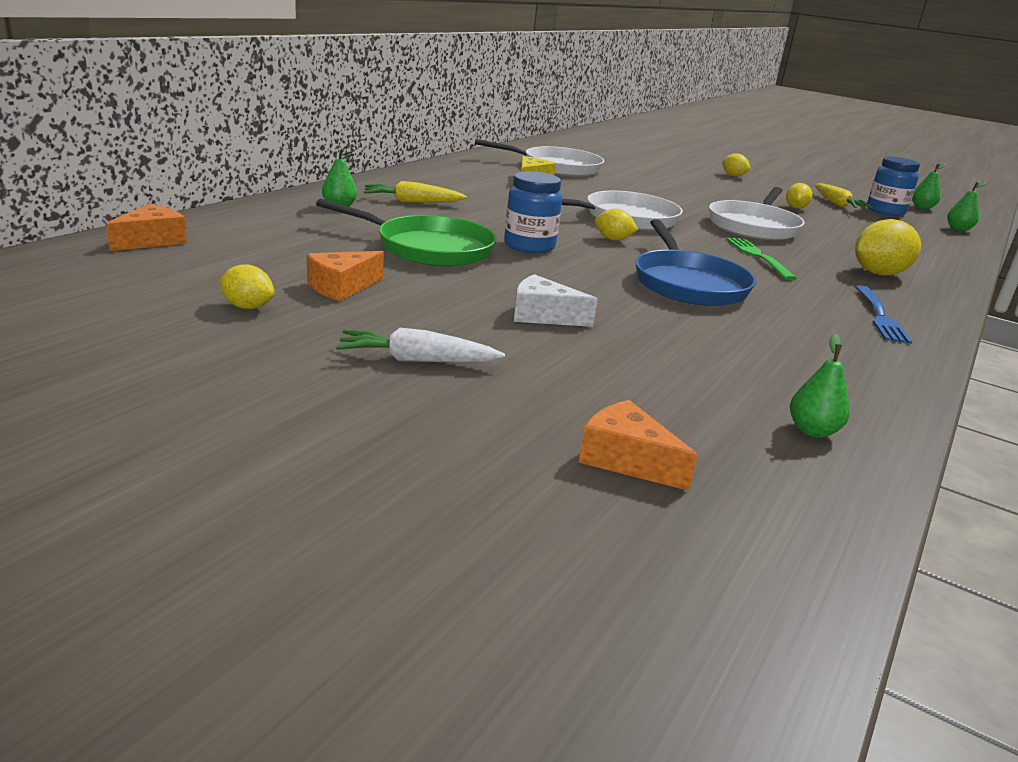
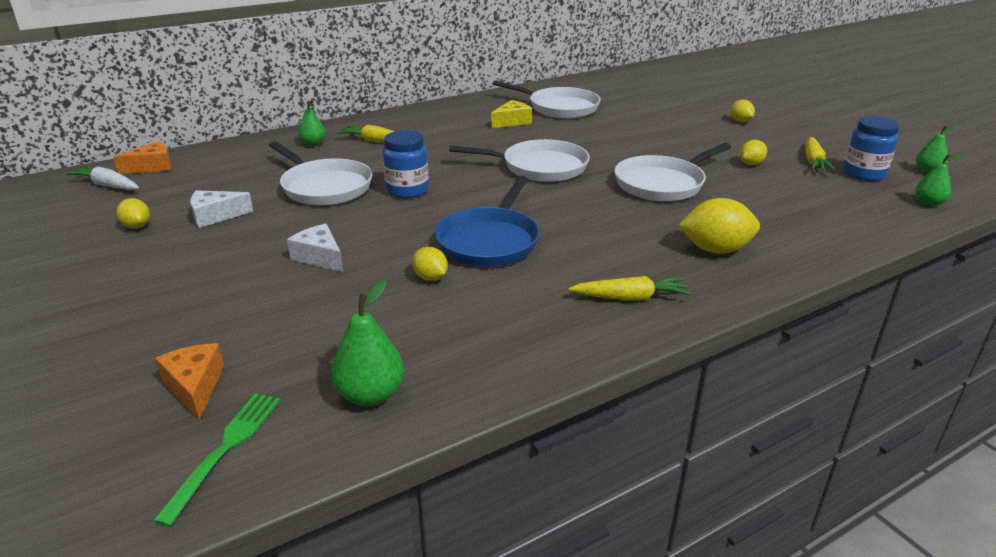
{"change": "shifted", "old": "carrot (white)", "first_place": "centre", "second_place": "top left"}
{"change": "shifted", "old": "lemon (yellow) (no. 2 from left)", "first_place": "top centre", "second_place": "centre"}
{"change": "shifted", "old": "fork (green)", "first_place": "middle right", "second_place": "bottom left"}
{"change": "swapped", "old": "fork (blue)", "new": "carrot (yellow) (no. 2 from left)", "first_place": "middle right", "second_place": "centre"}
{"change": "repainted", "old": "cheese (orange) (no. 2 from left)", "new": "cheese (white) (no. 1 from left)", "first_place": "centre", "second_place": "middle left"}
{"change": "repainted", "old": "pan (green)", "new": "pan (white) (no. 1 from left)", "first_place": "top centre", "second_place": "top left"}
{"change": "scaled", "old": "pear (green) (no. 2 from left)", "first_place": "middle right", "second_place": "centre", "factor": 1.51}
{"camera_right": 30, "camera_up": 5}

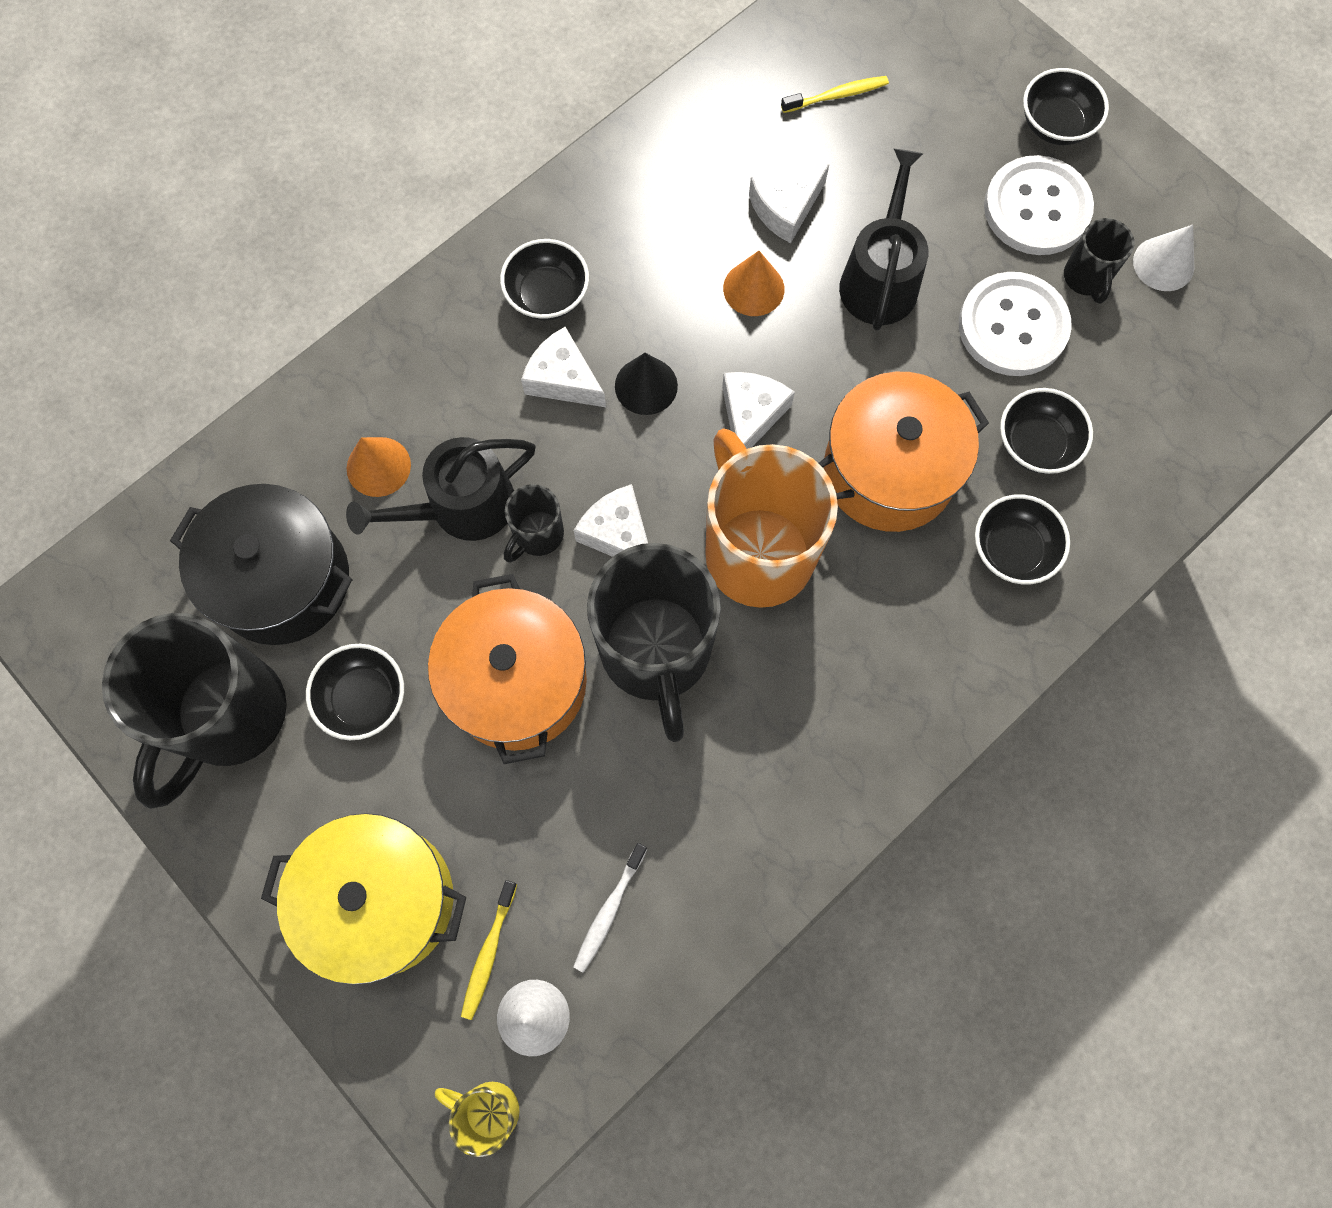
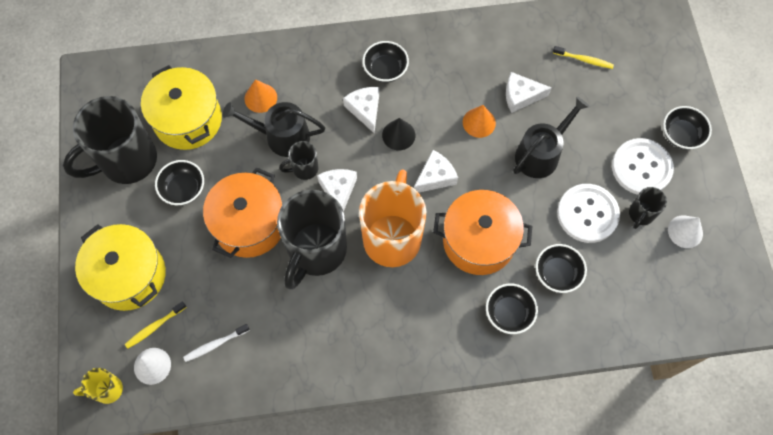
{"change": "repainted", "old": "pot (black)", "new": "pot (yellow) (no. 2 from left)", "first_place": "middle left", "second_place": "top left"}
{"change": "rotated", "old": "mug (yellow)", "first_place": "bottom centre", "second_place": "bottom left", "degrees": -75}
{"camera_right": 35, "camera_up": -5}

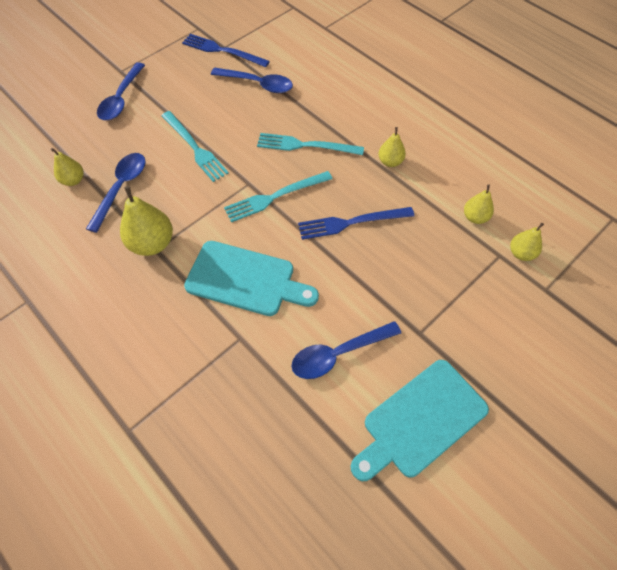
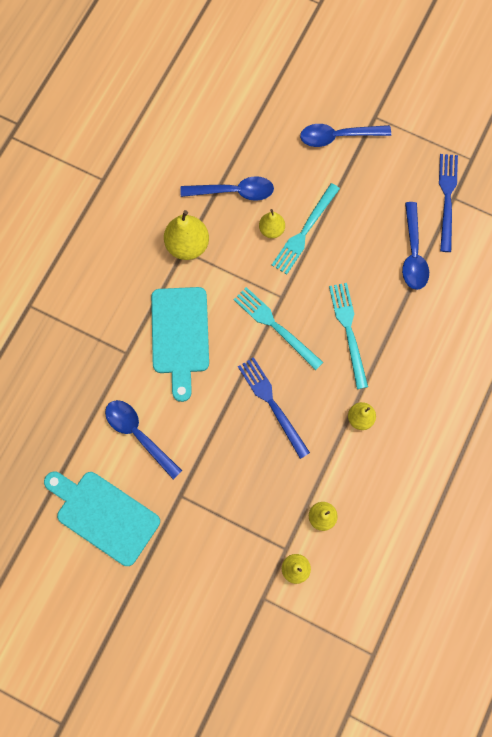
{"change": "shifted", "old": "pear (yellow) (no. 1 from left in the first image)", "new": "pear (yellow) (no. 2 from left)", "first_place": "top left", "second_place": "top centre"}
{"camera_right": 70, "camera_up": 15}

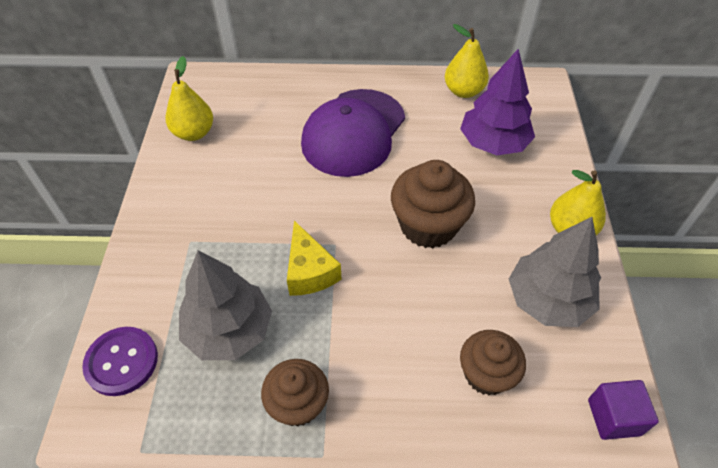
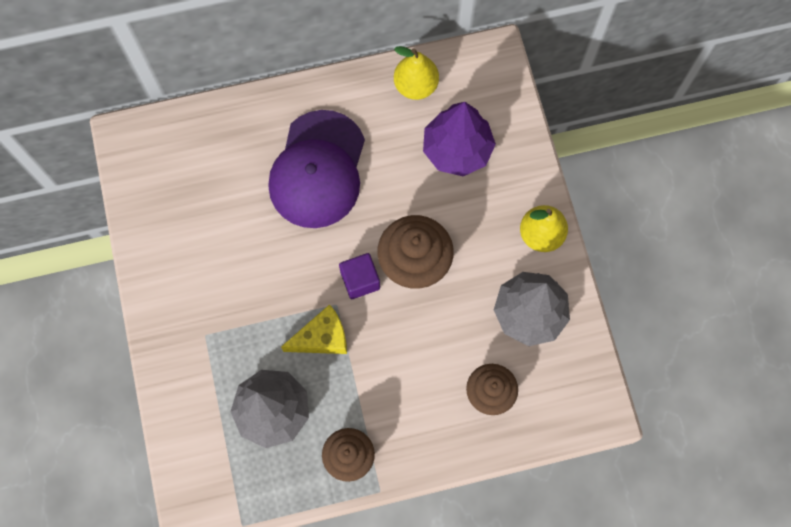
{"change": "gone", "old": "button (purple)", "first_place": "bottom left"}
{"change": "gone", "old": "pear (yellow) (no. 1 from left)", "first_place": "top left"}
{"change": "shifted", "old": "cube (purple)", "first_place": "bottom right", "second_place": "centre"}
{"change": "rotated", "old": "cheese (yellow)", "first_place": "centre", "second_place": "centre", "degrees": -75}
{"camera_right": -15, "camera_up": 20}

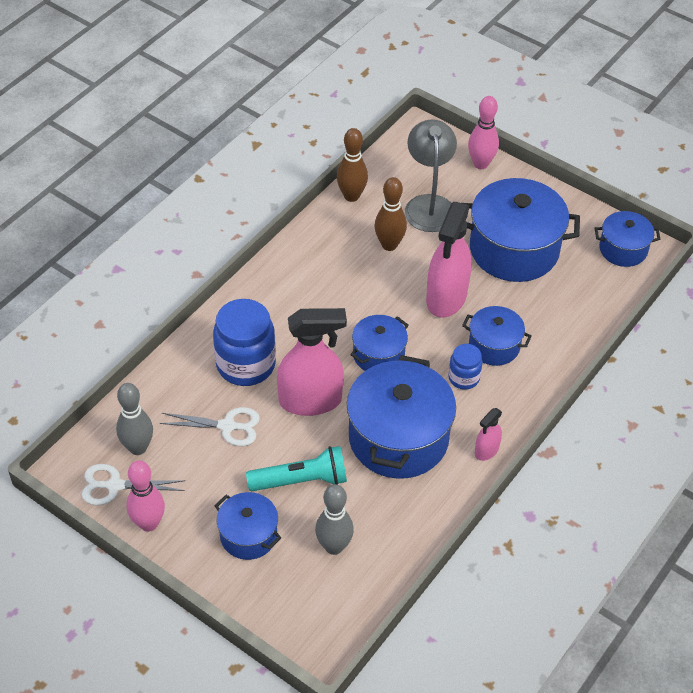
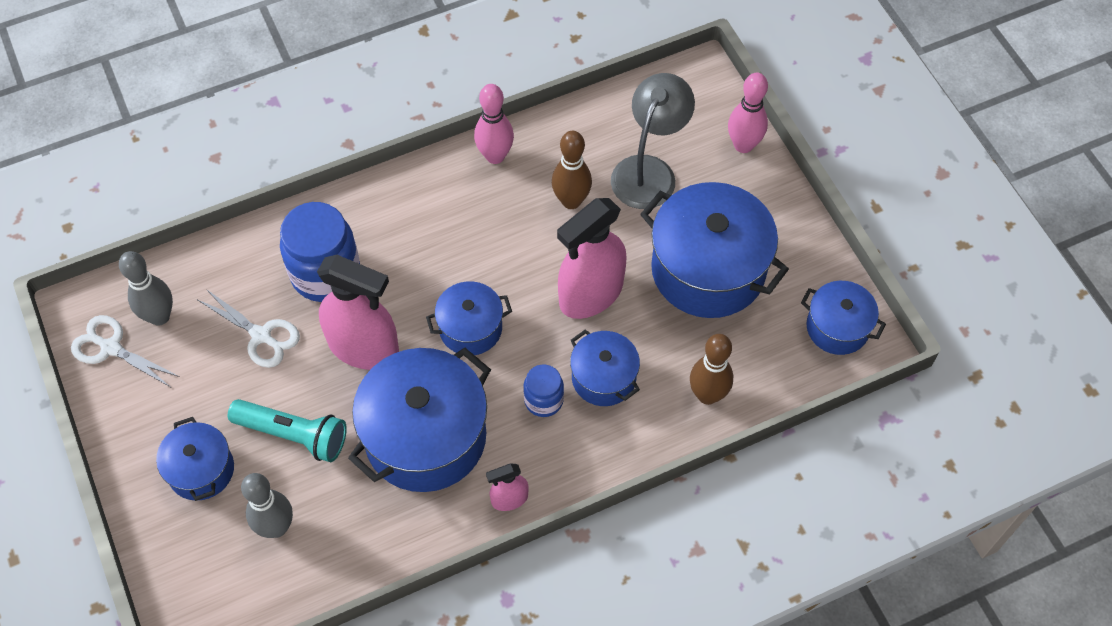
{"change": "shifted", "old": "bowling pin (pink) (no. 1 from left)", "first_place": "bottom left", "second_place": "top centre"}
{"change": "shifted", "old": "bowling pin (brown) (no. 1 from left in the first image)", "new": "bowling pin (brown) (no. 2 from left)", "first_place": "top centre", "second_place": "centre"}
{"camera_right": 30, "camera_up": 10}

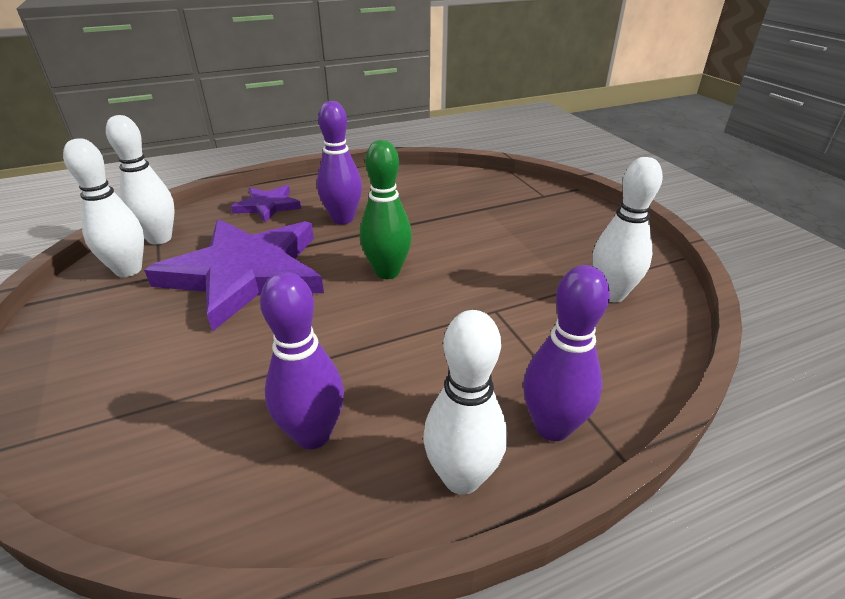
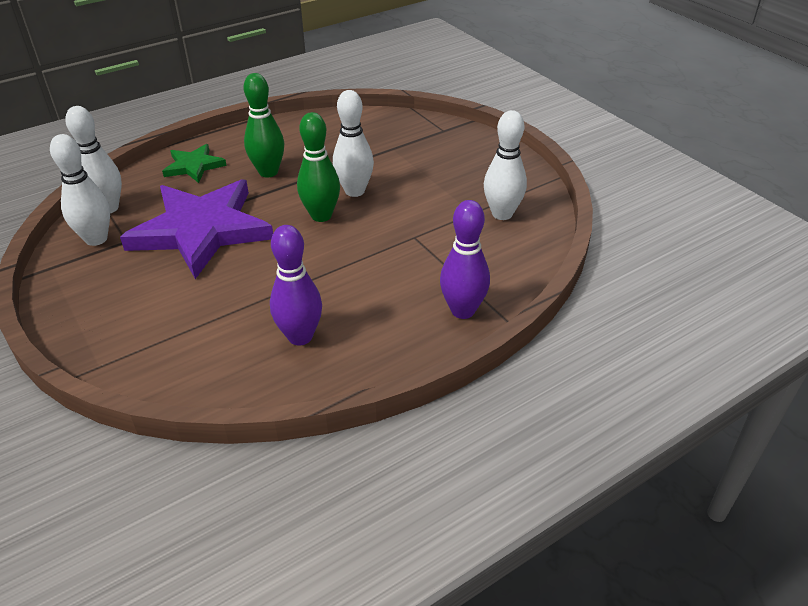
{"change": "shifted", "old": "bowling pin (white) (no. 3 from left)", "first_place": "bottom centre", "second_place": "top centre"}
{"change": "repainted", "old": "star (purple) (no. 2 from left)", "new": "star (green)", "first_place": "middle left", "second_place": "top left"}
{"change": "repainted", "old": "bowling pin (purple) (no. 2 from left)", "new": "bowling pin (green) (no. 1 from left)", "first_place": "top centre", "second_place": "top left"}
{"camera_right": -10, "camera_up": 5}

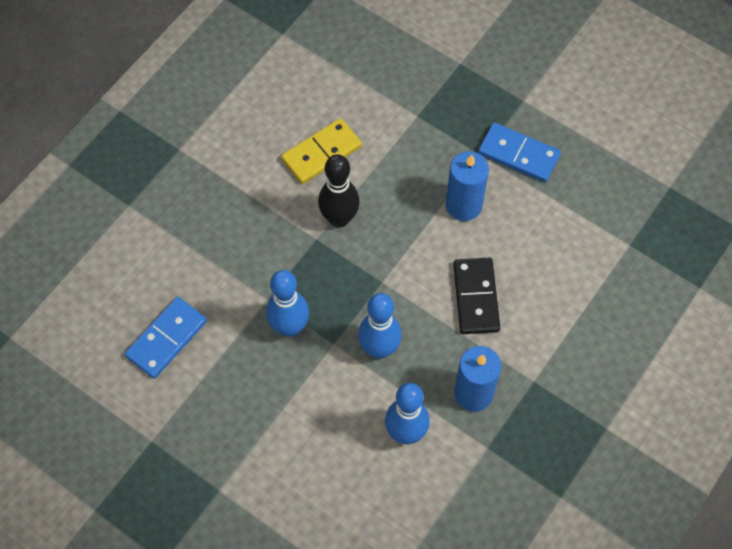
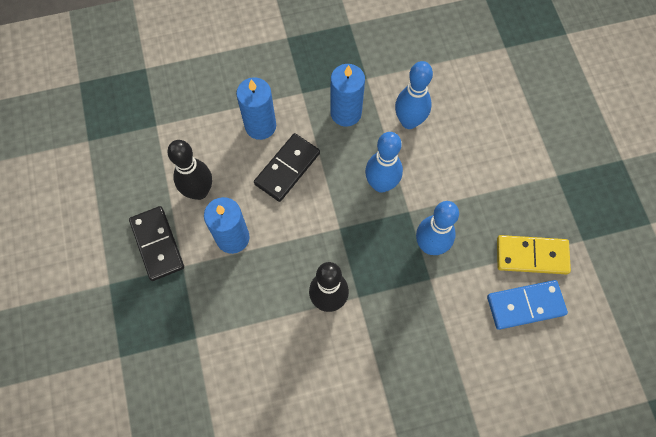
{"change": "new", "new": "bowling pin (black) (no. 1 from left)", "second_place": "middle left"}
{"change": "new", "new": "candle (blue) (no. 2 from left)", "second_place": "top centre"}
{"change": "shifted", "old": "domino (yellow)", "first_place": "top centre", "second_place": "middle right"}
{"change": "repainted", "old": "domino (blue) (no. 2 from left)", "new": "domino (black) (no. 1 from left)", "first_place": "top right", "second_place": "middle left"}
{"camera_right": -140, "camera_up": 5}

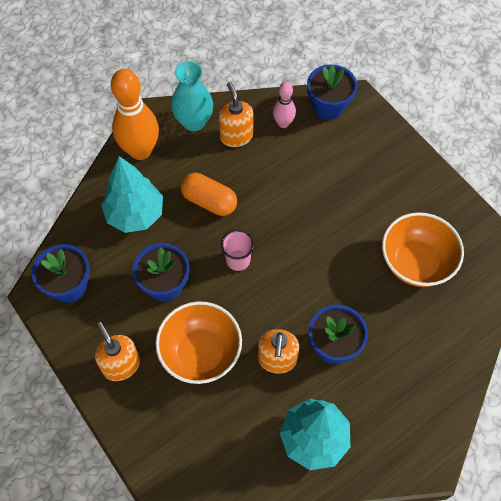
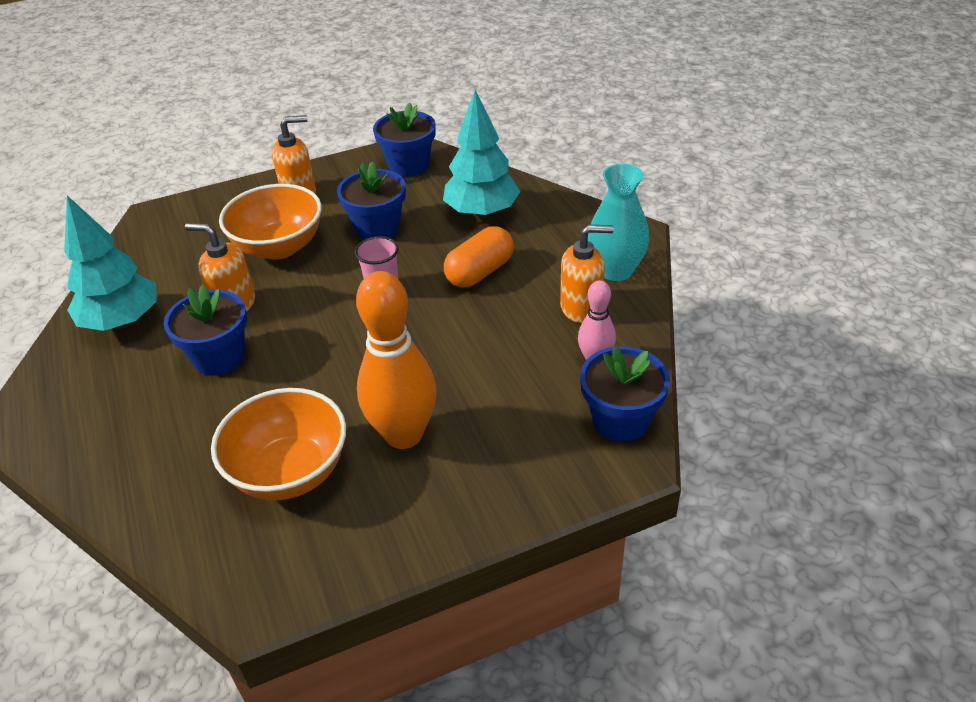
{"change": "shifted", "old": "bowling pin (orange)", "first_place": "top left", "second_place": "centre"}
{"camera_right": 105, "camera_up": -20}

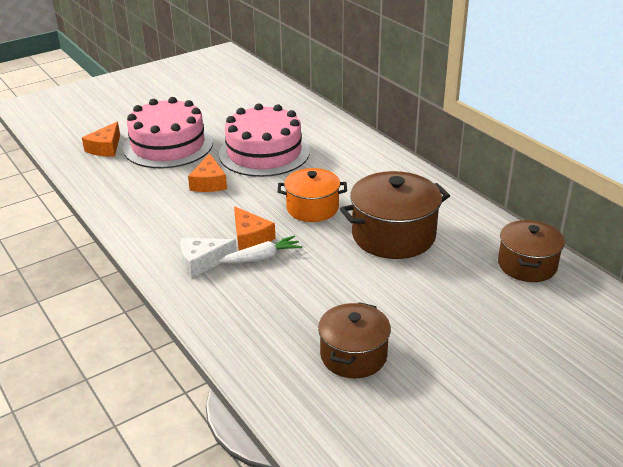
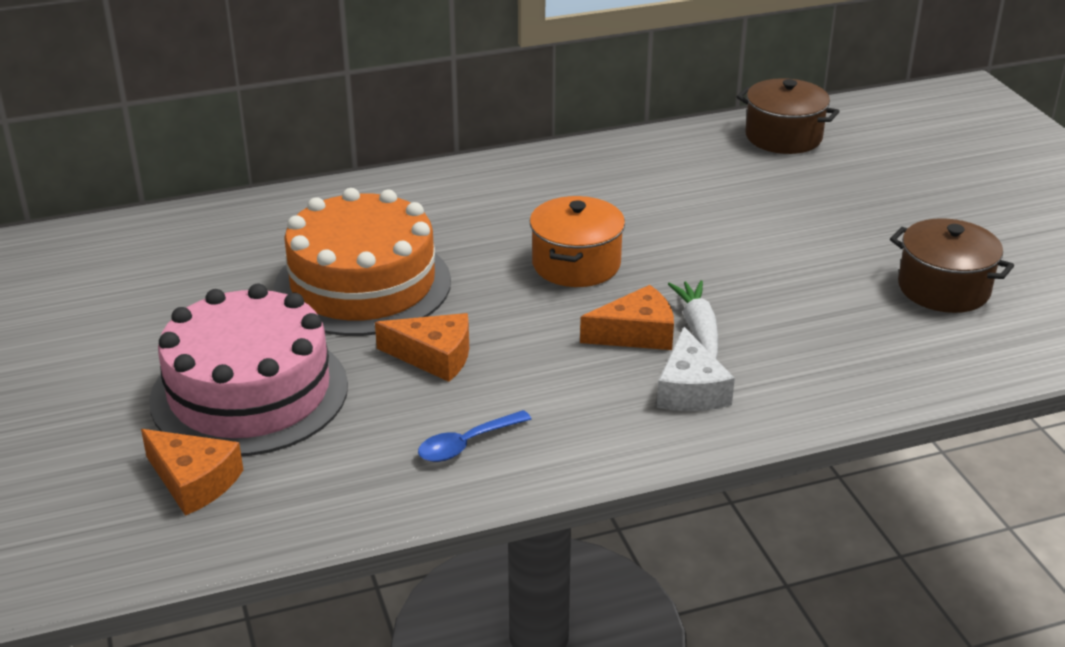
{"change": "gone", "old": "pot (brown) (no. 2 from left)", "first_place": "centre"}
{"change": "new", "new": "spoon (blue)", "second_place": "bottom centre"}
{"change": "repainted", "old": "cake (pink) (no. 2 from left)", "new": "cake (orange)", "first_place": "top centre", "second_place": "centre"}
{"camera_right": -75, "camera_up": 0}

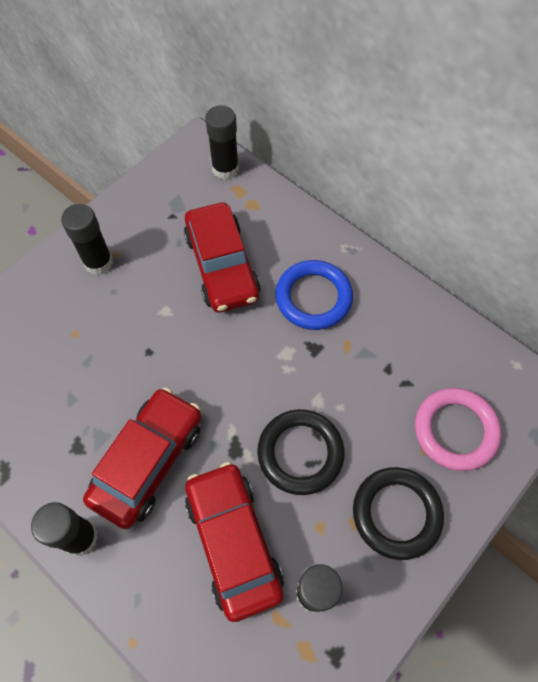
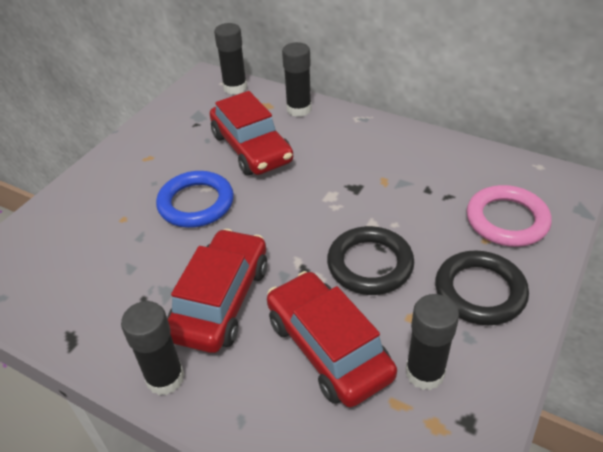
{"change": "shifted", "old": "glue stick (black) (no. 2 from left in the first image)", "new": "glue stick (black) (no. 3 from left)", "first_place": "middle left", "second_place": "top centre"}
{"change": "shifted", "old": "ring (blue)", "first_place": "centre", "second_place": "middle left"}
{"camera_right": -10, "camera_up": -20}

